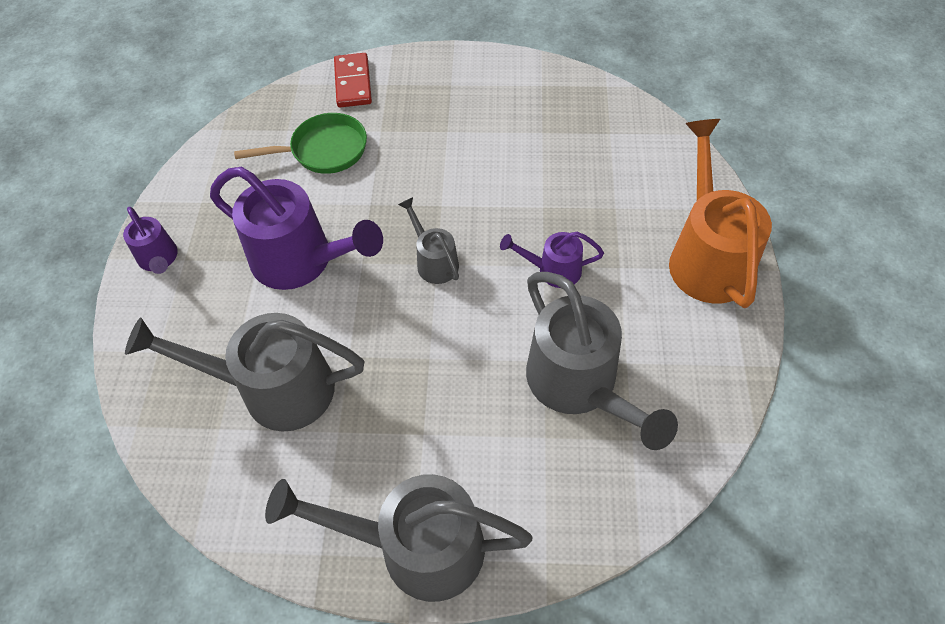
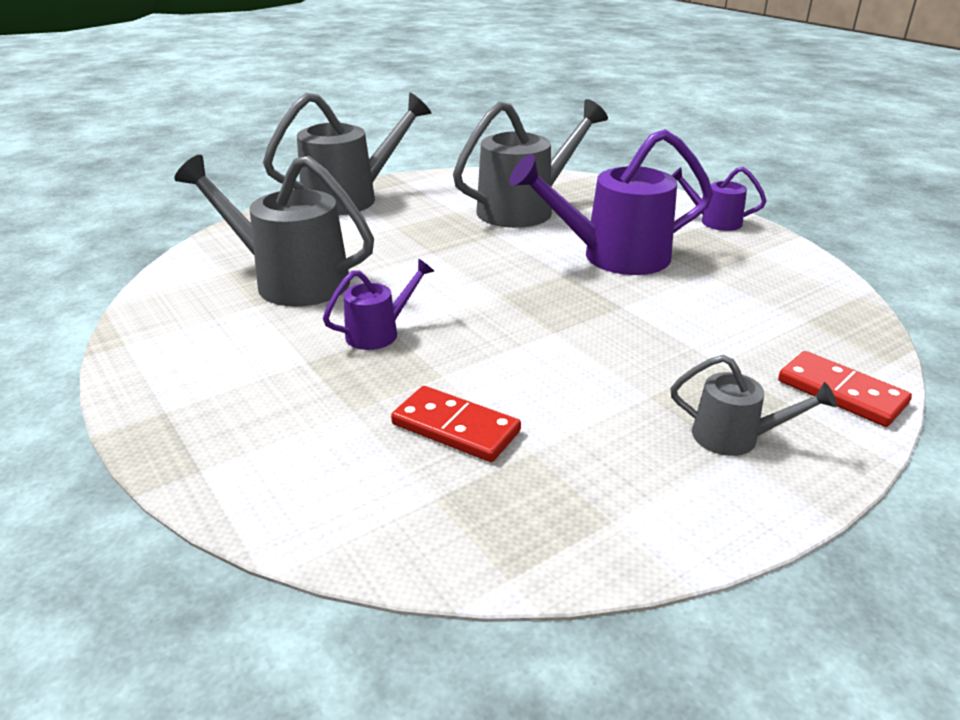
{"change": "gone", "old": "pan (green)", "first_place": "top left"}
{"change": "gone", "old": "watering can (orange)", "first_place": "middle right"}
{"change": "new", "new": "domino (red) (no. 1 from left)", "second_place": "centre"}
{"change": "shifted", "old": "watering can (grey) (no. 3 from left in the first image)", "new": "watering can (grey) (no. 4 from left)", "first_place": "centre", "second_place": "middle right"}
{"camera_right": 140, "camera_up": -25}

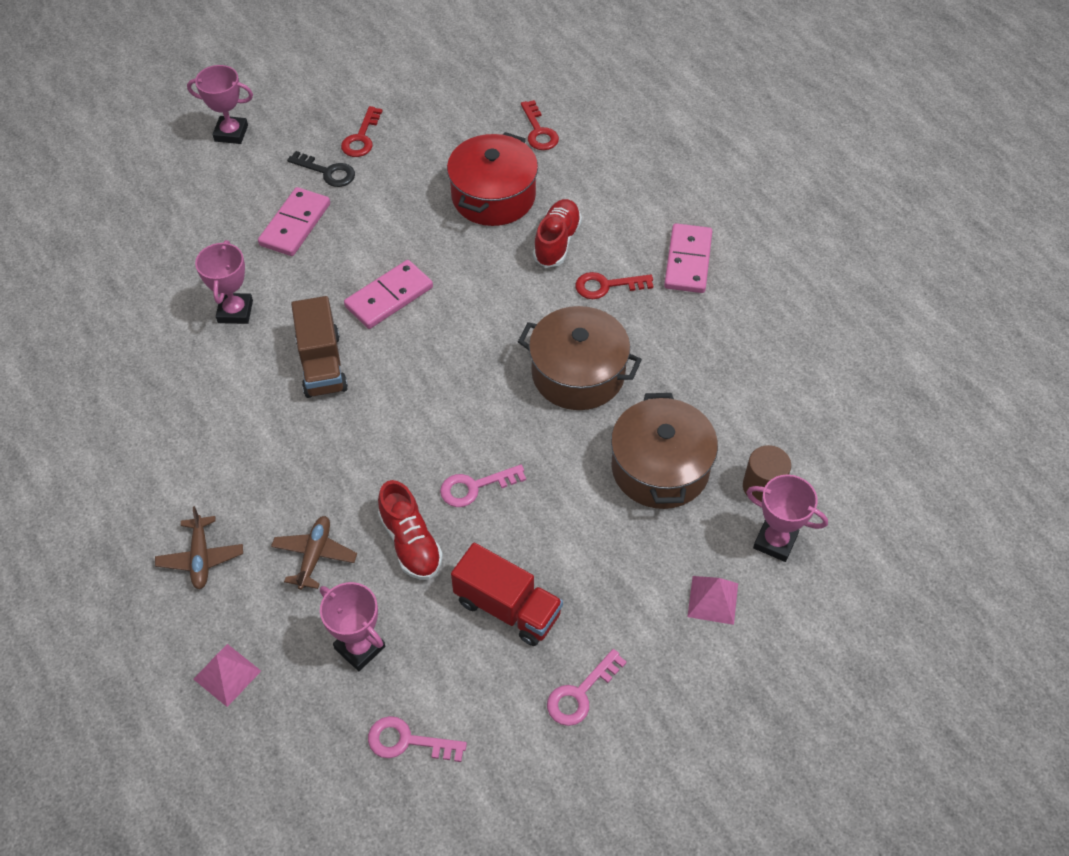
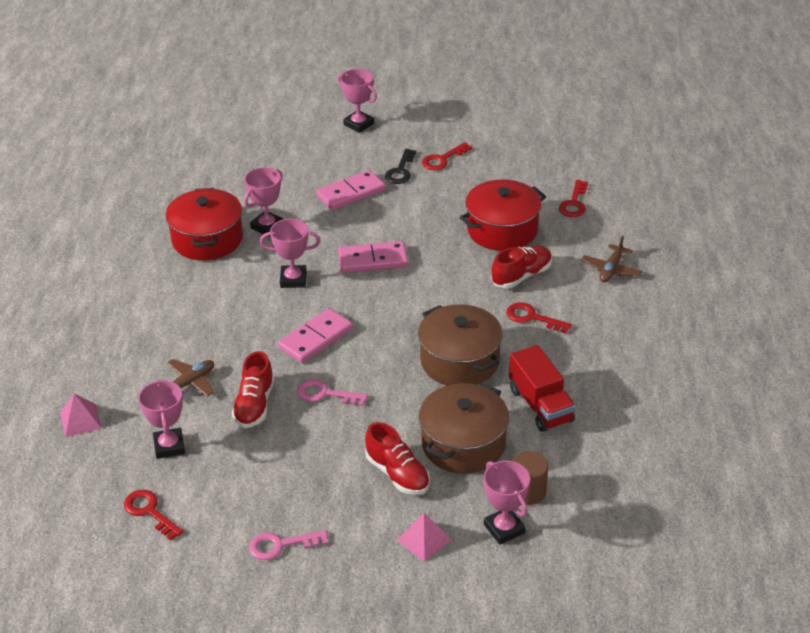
{"change": "new", "new": "pot (red) (no. 1 from left)", "second_place": "middle left"}
{"change": "new", "new": "shoe (red) (no. 2 from left)", "second_place": "bottom centre"}
{"change": "shifted", "old": "plane (brown) (no. 1 from left in the first image)", "new": "plane (brown) (no. 2 from left)", "first_place": "middle left", "second_place": "middle right"}
{"change": "shifted", "old": "truck (red)", "first_place": "bottom centre", "second_place": "middle right"}
{"change": "shifted", "old": "domino (pink) (no. 3 from left in the first image)", "new": "domino (pink) (no. 1 from left)", "first_place": "top centre", "second_place": "centre"}
{"change": "swapped", "old": "truck (brown)", "new": "trophy (pink) (no. 3 from left)", "first_place": "middle left", "second_place": "centre"}
{"change": "repainted", "old": "key (pink) (no. 1 from left)", "new": "key (red) (no. 1 from left)", "first_place": "bottom centre", "second_place": "bottom left"}
{"change": "rotated", "old": "key (black)", "first_place": "top left", "second_place": "top centre", "degrees": 45}
{"camera_right": 35, "camera_up": -15}

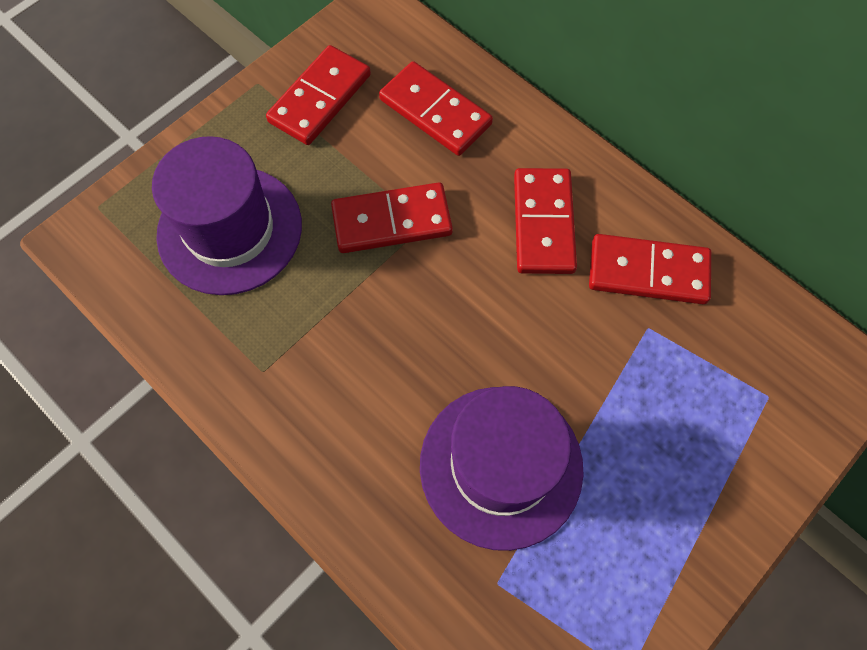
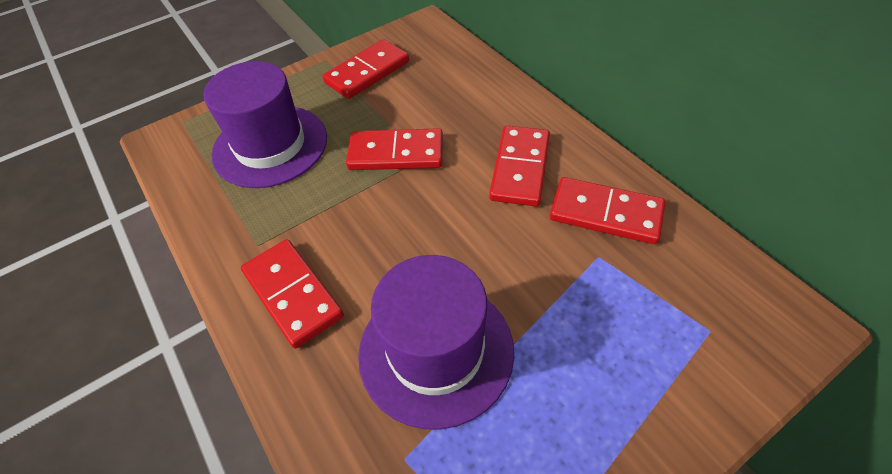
{"change": "shifted", "old": "domino (red) (no. 3 from left in the first image)", "new": "domino (red) (no. 1 from left)", "first_place": "top centre", "second_place": "middle left"}
{"camera_right": 15, "camera_up": -15}

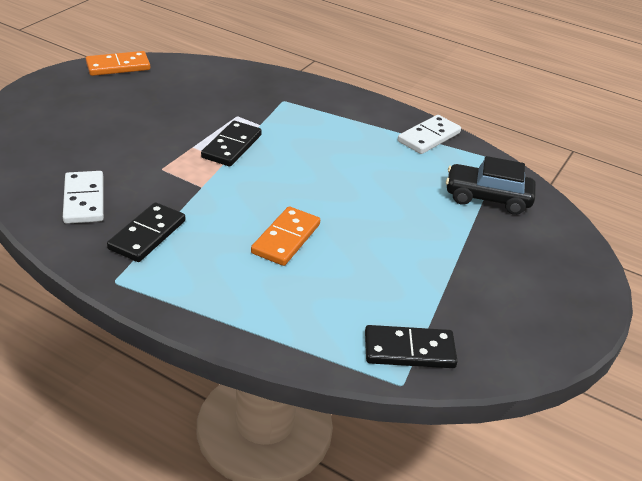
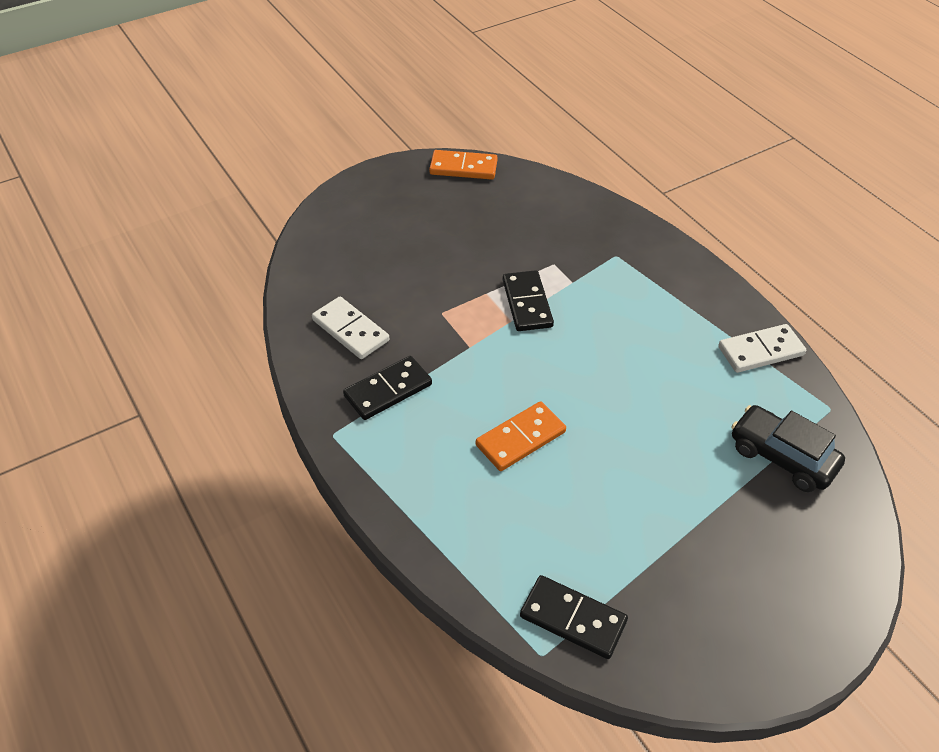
{"change": "rotated", "old": "domino (white) (no. 1 from left)", "first_place": "middle left", "second_place": "centre", "degrees": -60}
{"change": "rotated", "old": "domino (black) (no. 2 from left)", "first_place": "top centre", "second_place": "centre", "degrees": -60}
{"camera_right": 30, "camera_up": 10}

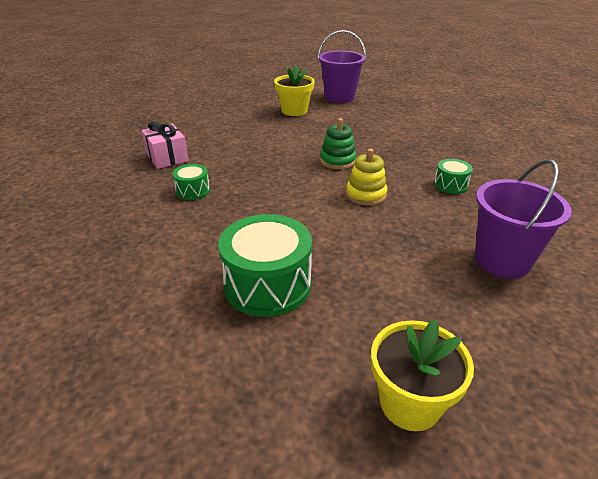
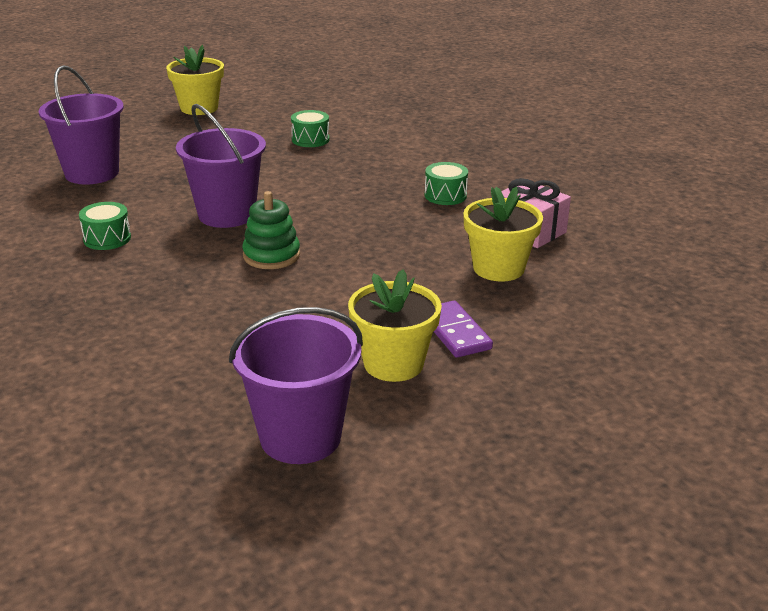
{"change": "new", "new": "domino (purple)", "second_place": "centre"}
{"change": "new", "new": "flower pot (yellow) (no. 3 from left)", "second_place": "centre"}
{"change": "swapped", "old": "stacking toy (yellow)", "new": "bucket (purple) (no. 2 from left)", "first_place": "centre", "second_place": "top left"}
{"change": "scaled", "old": "drum (green) (no. 2 from left)", "first_place": "centre", "second_place": "top centre", "factor": 0.51}
{"camera_right": 165, "camera_up": -5}

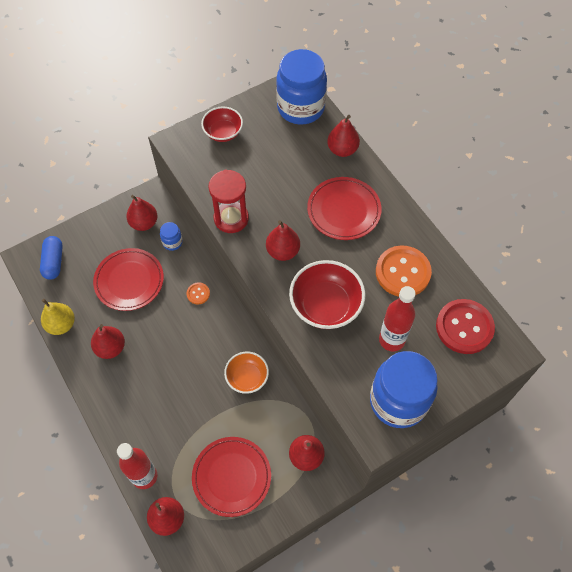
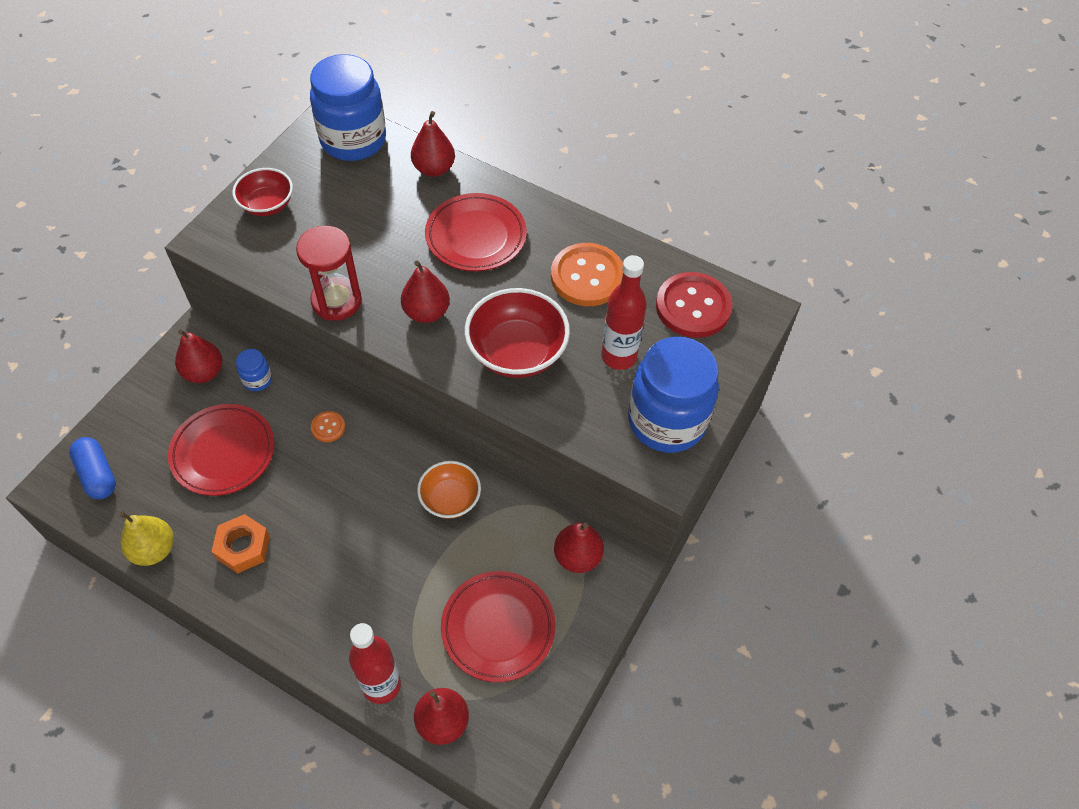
{"change": "swapped", "old": "pear (red) (no. 1 from left)", "new": "nut (orange)", "first_place": "middle left", "second_place": "bottom left"}
{"camera_right": -30, "camera_up": -5}

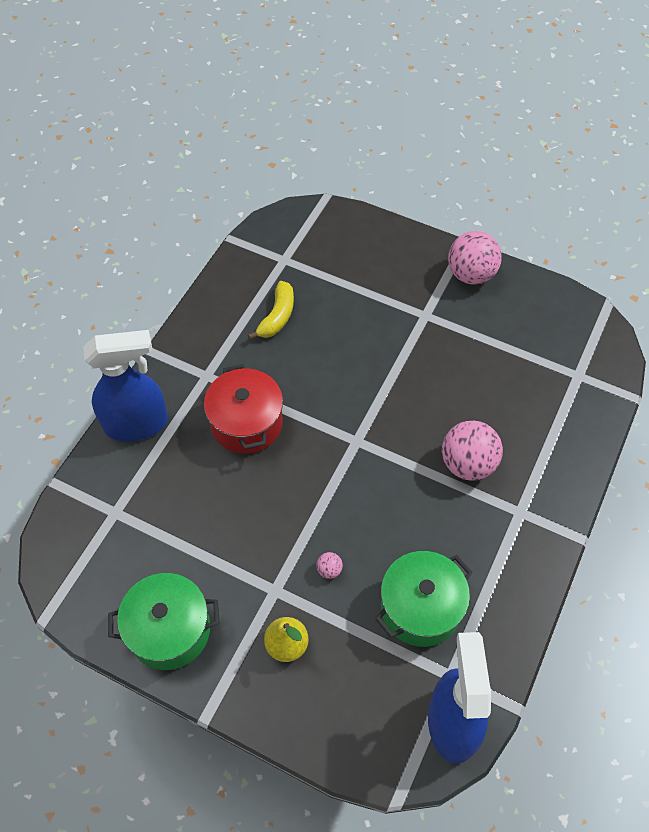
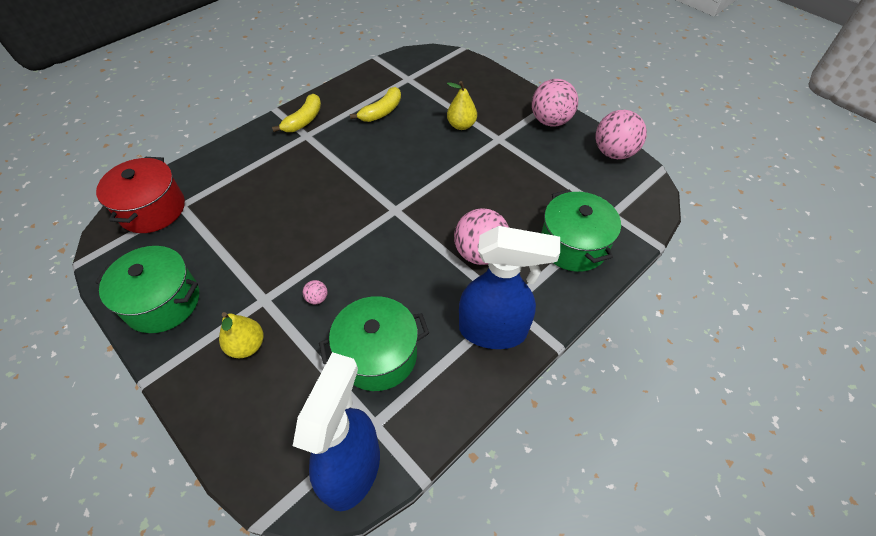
{"change": "new", "new": "banana (yellow) (no. 1 from left)", "second_place": "top centre"}
{"change": "new", "new": "pear (yellow) (no. 2 from left)", "second_place": "top centre"}
{"change": "new", "new": "pot (green) (no. 3 from left)", "second_place": "centre"}
{"change": "new", "new": "ball (pink) (no. 4 from left)", "second_place": "top right"}
{"change": "shifted", "old": "spray bottle (blue) (no. 1 from left in the first image)", "new": "spray bottle (blue) (no. 2 from left)", "first_place": "middle left", "second_place": "centre"}
{"change": "shifted", "old": "pot (red)", "first_place": "centre", "second_place": "middle left"}
{"camera_right": 20, "camera_up": -5}

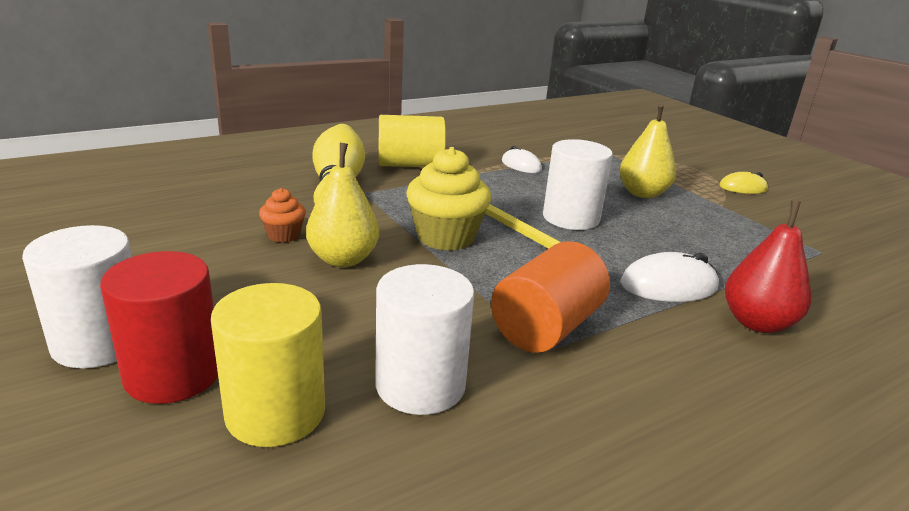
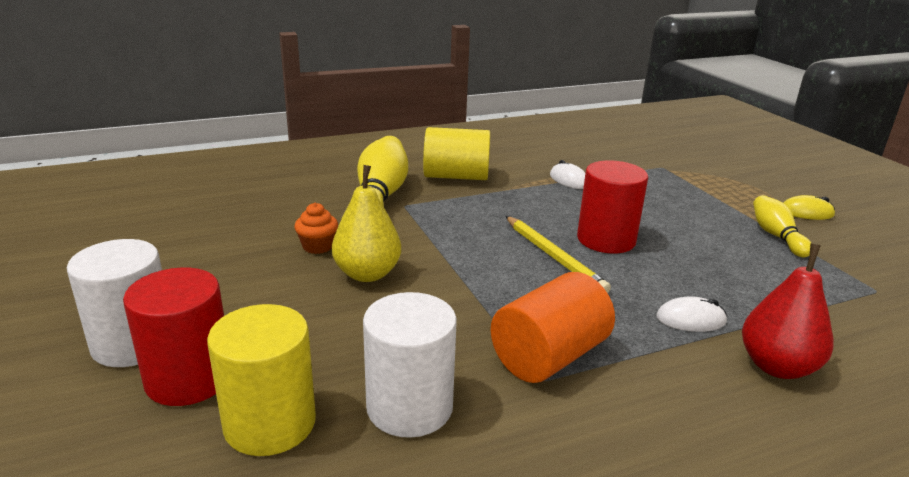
{"change": "gone", "old": "cupcake (yellow)", "first_place": "centre"}
{"change": "gone", "old": "pear (yellow) (no. 2 from left)", "first_place": "top right"}
{"change": "new", "new": "bowling pin (yellow) (no. 2 from left)", "second_place": "middle right"}
{"change": "repainted", "old": "cylinder (white) (no. 3 from left)", "new": "cylinder (red) (no. 2 from left)", "first_place": "centre", "second_place": "middle right"}
{"change": "scaled", "old": "mouse (white) (no. 2 from left)", "first_place": "middle right", "second_place": "middle right", "factor": 0.66}
{"camera_right": 10, "camera_up": 0}

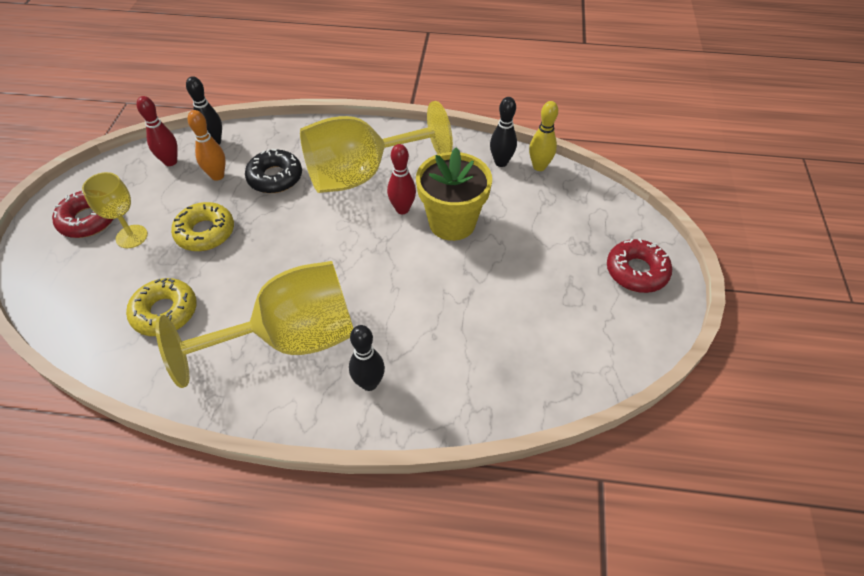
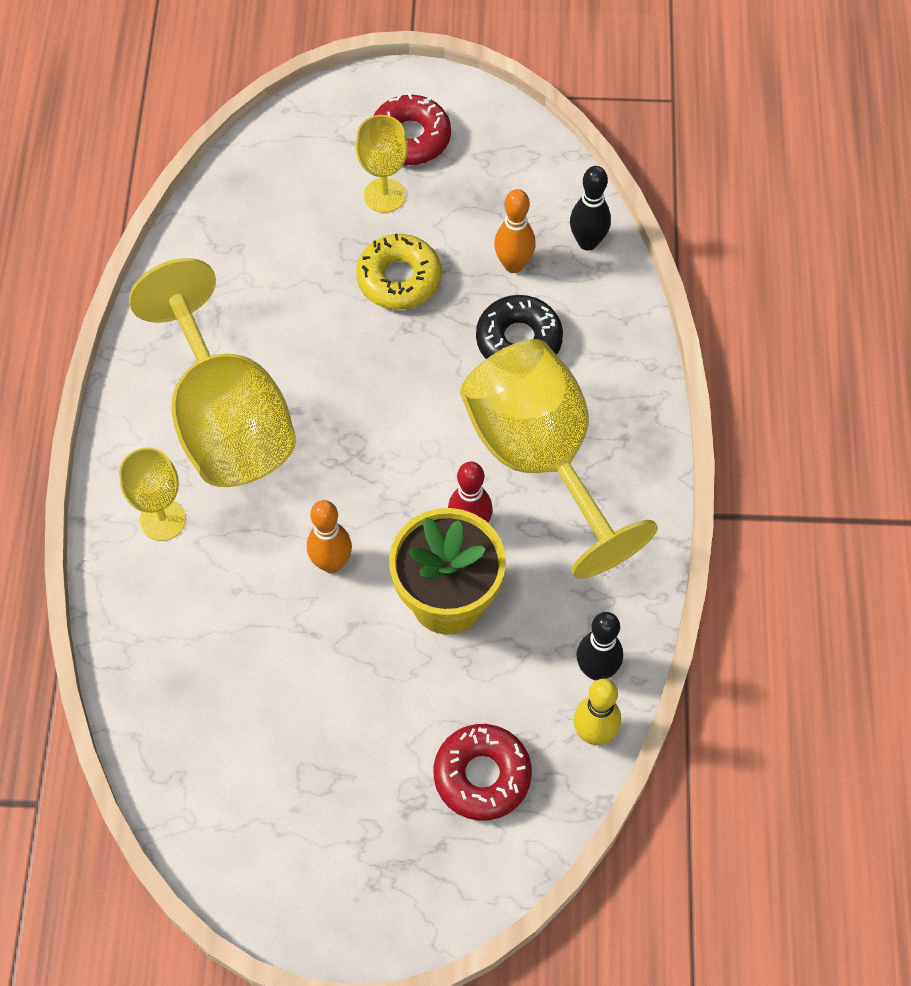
{"change": "gone", "old": "donut (yellow) (no. 1 from left)", "first_place": "middle left"}
{"change": "gone", "old": "bowling pin (red) (no. 1 from left)", "first_place": "top left"}
{"change": "new", "new": "bowling pin (orange) (no. 1 from left)", "second_place": "centre"}
{"change": "shifted", "old": "donut (red) (no. 2 from left)", "first_place": "middle right", "second_place": "bottom centre"}
{"change": "swapped", "old": "bowling pin (black) (no. 2 from left)", "new": "goblet (yellow) (no. 1 from left)", "first_place": "centre", "second_place": "middle left"}
{"camera_right": 85, "camera_up": 10}

